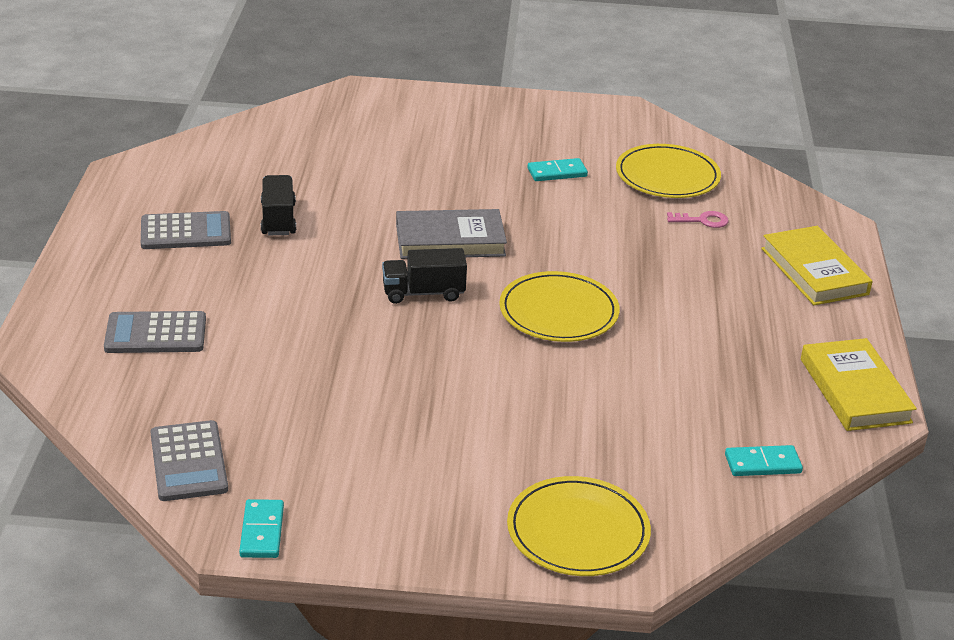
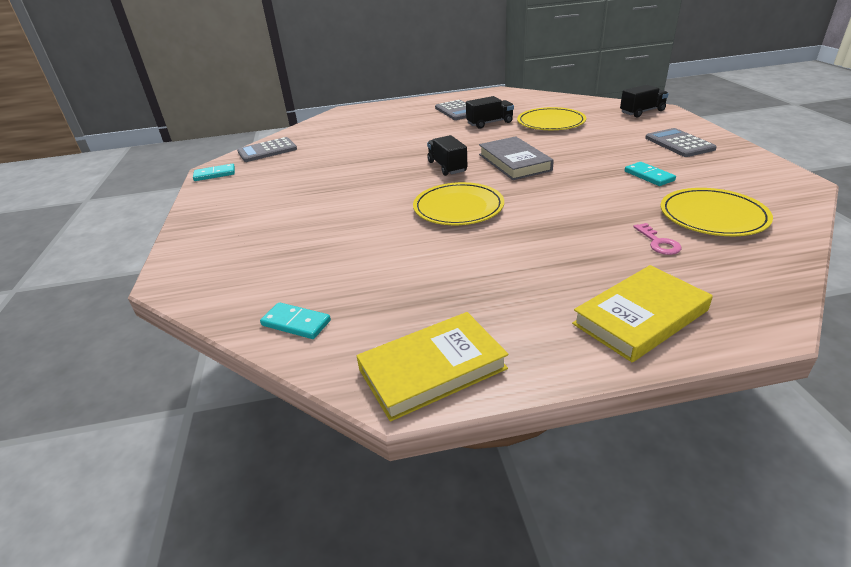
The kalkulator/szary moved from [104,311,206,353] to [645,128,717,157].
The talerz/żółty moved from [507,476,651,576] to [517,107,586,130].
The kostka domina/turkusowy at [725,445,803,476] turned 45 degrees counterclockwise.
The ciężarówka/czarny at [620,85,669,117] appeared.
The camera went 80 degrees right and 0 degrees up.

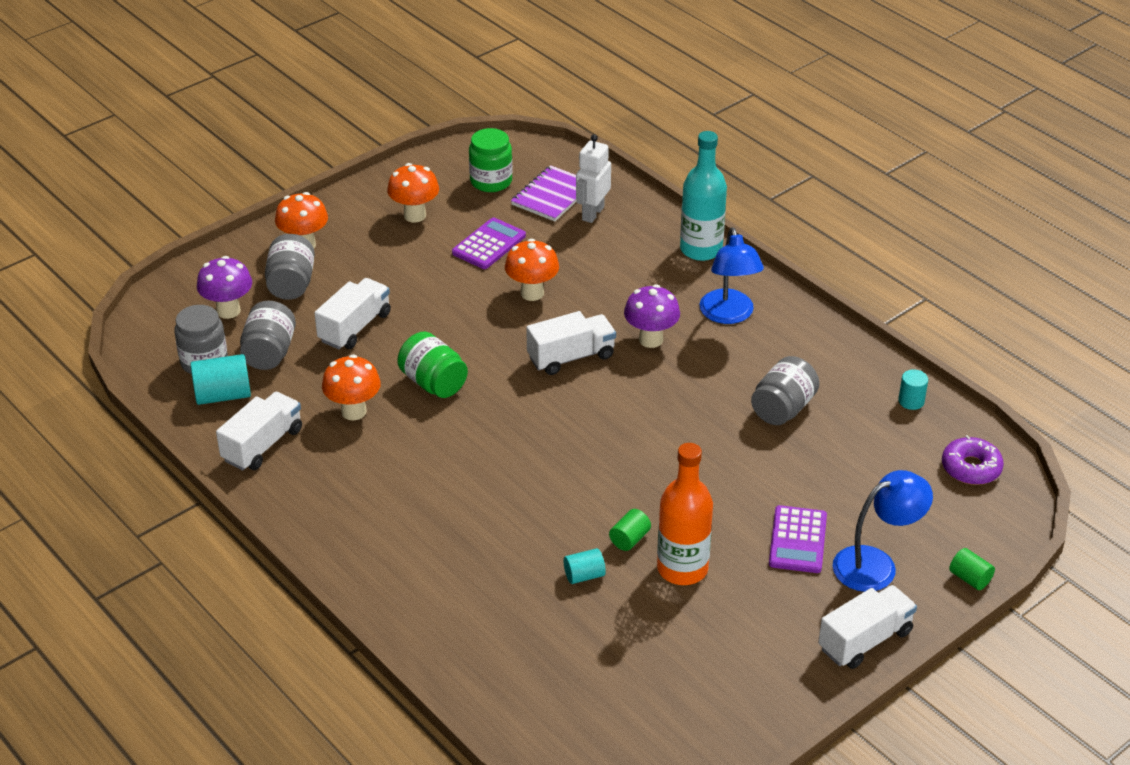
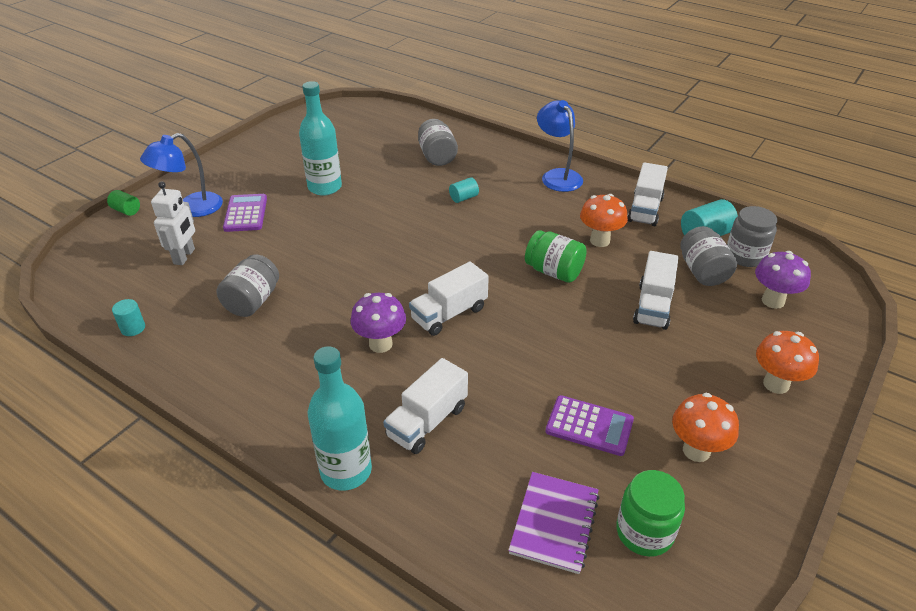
The słoik/szary moved from [265,234,315,300] to [418,119,458,166].
The kalkulator/fioletowy at [452,217,526,269] turned 90 degrees counterclockwise.
The grzyb/pomarańczowy at [505,239,559,301] disappeared.
The walec/turkusowy moved from [564,548,606,584] to [449,177,479,203].
The robot/biały moved from [576,134,611,223] to [151,181,195,265].
The walec/zielony at [609,509,651,551] disappeared.
The butelka/pomarańczowy at [657,443,713,585] became the butelka/turkusowy at [299,81,342,196].
The lampka/niebieski moved from [699,227,764,324] to [537,100,583,192].
The ciężarówka/biały moved from [818,585,917,669] to [383,358,468,454].
The donut/fioletowy at [942,435,1004,485] disappeared.
The camera went 165 degrees right and 0 degrees up.

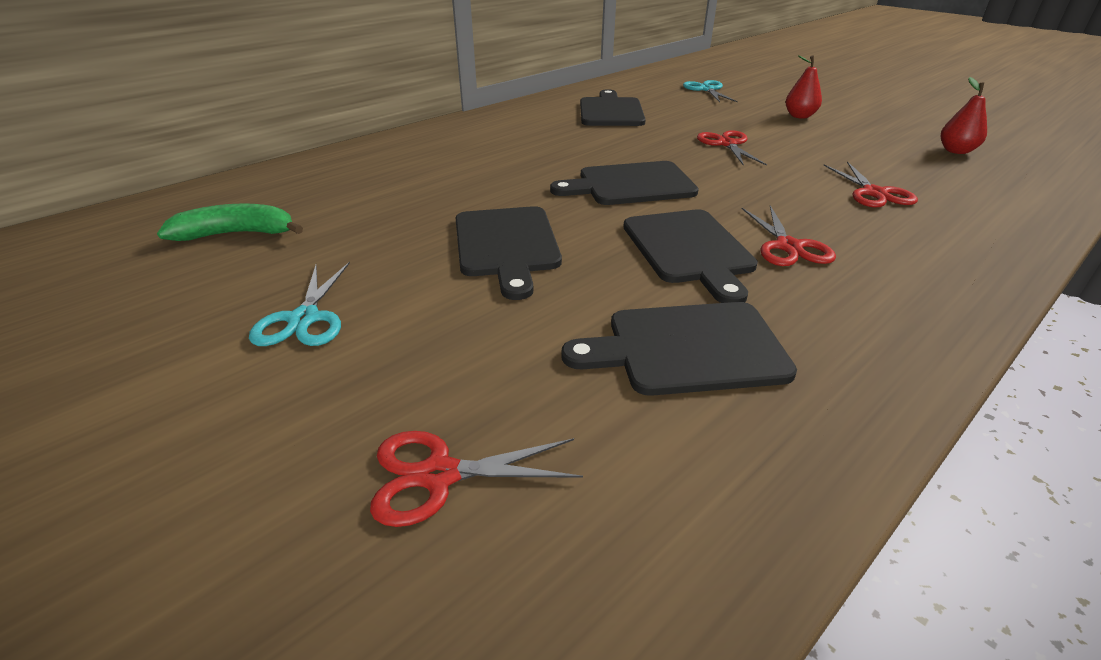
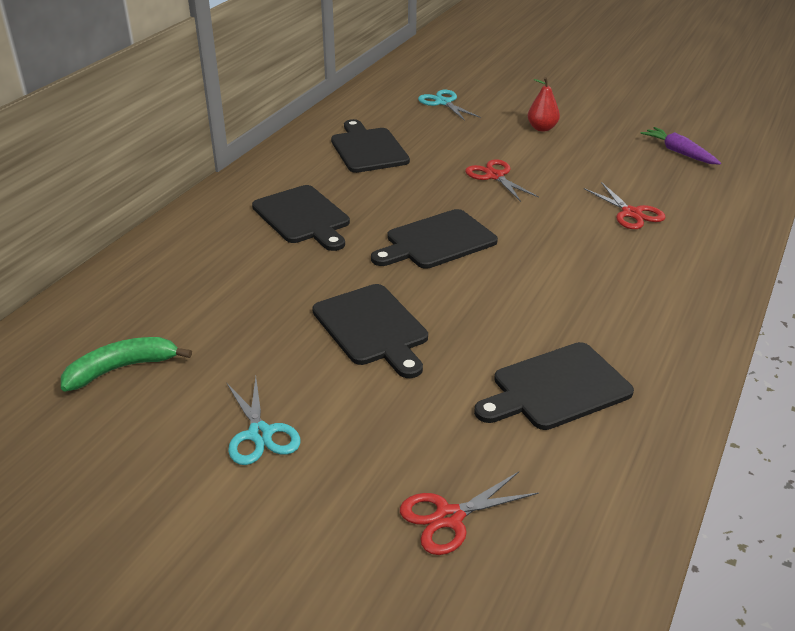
The deska do krojenia/czarny moved from [623,209,758,303] to [252,185,350,251].
The nożyczki/czerwony at [742,205,836,266] disappeared.
The gruszka/czerwony at [941,77,987,154] was replaced by the marchewka/fioletowy at [641,127,721,165].
The camera went 20 degrees left and 0 degrees up.

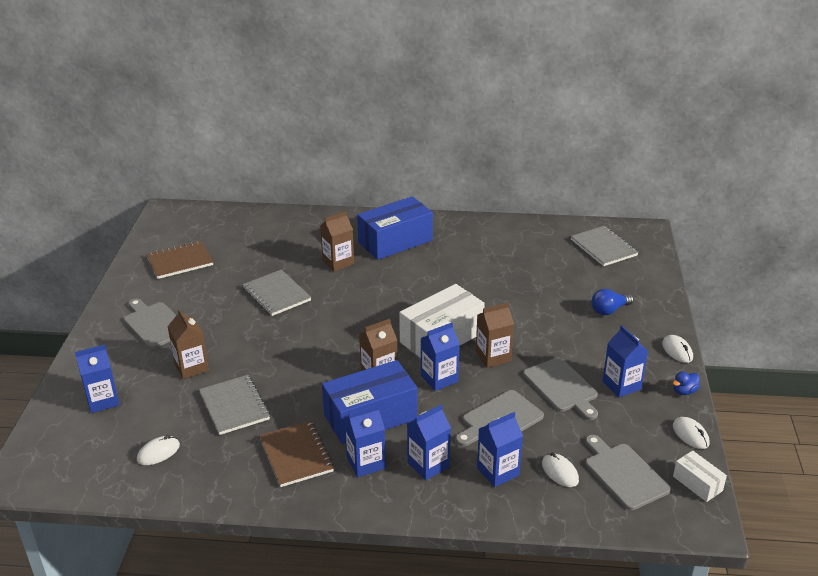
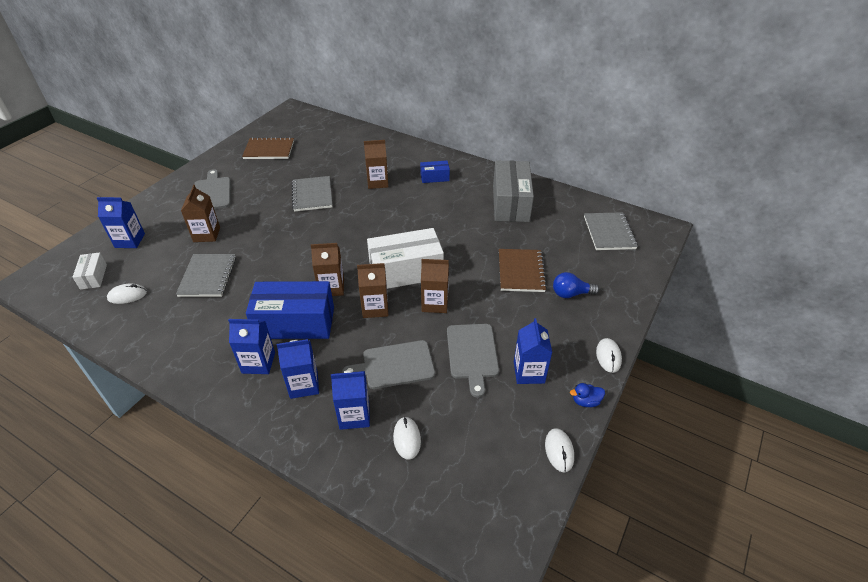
The zeszyt/brązowy moved from [259,421,334,487] to [499,249,547,292].
The pudełko/niebieski at [357,196,433,260] changed to 0.49 times the size.
The karton mleka/niebieski at [421,323,460,391] became the karton mleka/brązowy at [357,263,388,318].
The deska do krojenia/szary at [585,435,671,510] disappeared.
The pudełko/biały moved from [673,450,727,502] to [73,252,107,290].
The pudełko/szary at [493,161,534,222] appeared.
The camera went 25 degrees right and 10 degrees up.

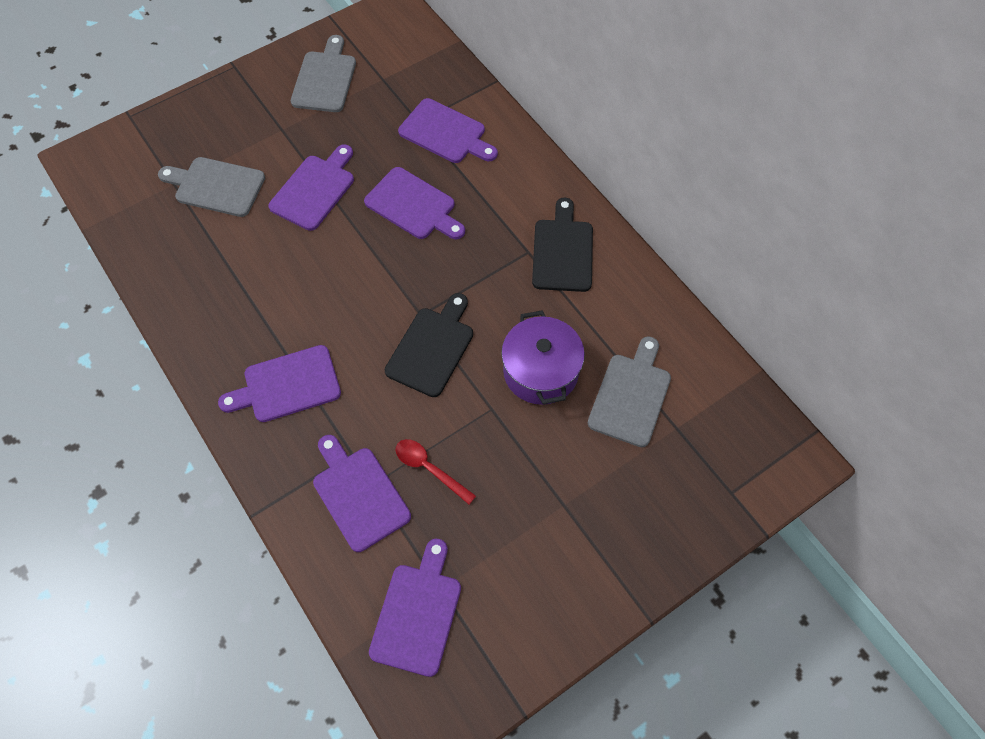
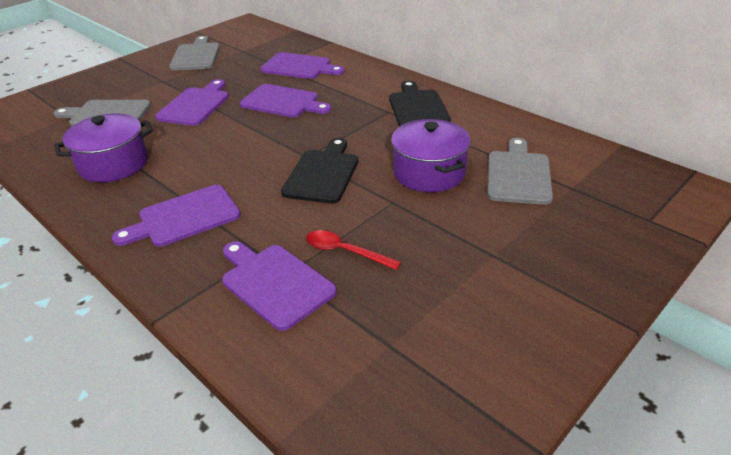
The deska do krojenia/fioletowy at [369,539,461,677] disappeared.
The garnek/fioletowy at [54,113,153,183] appeared.
The camera went 10 degrees left and 25 degrees down.

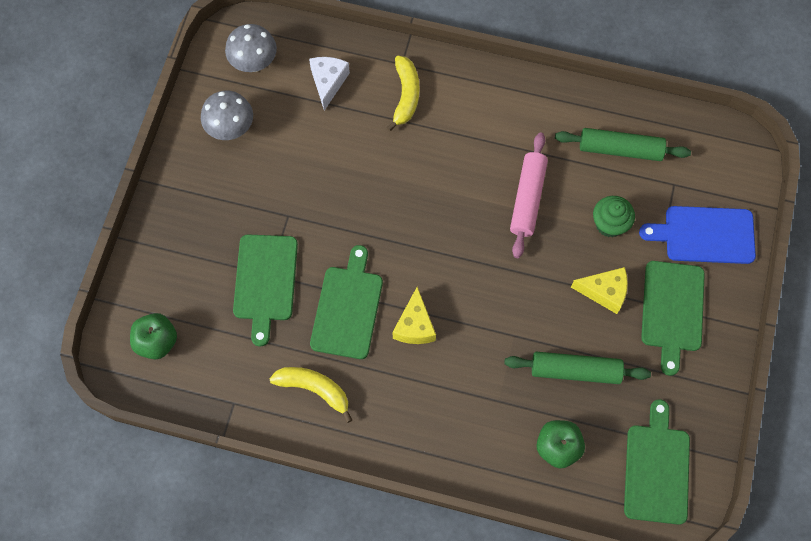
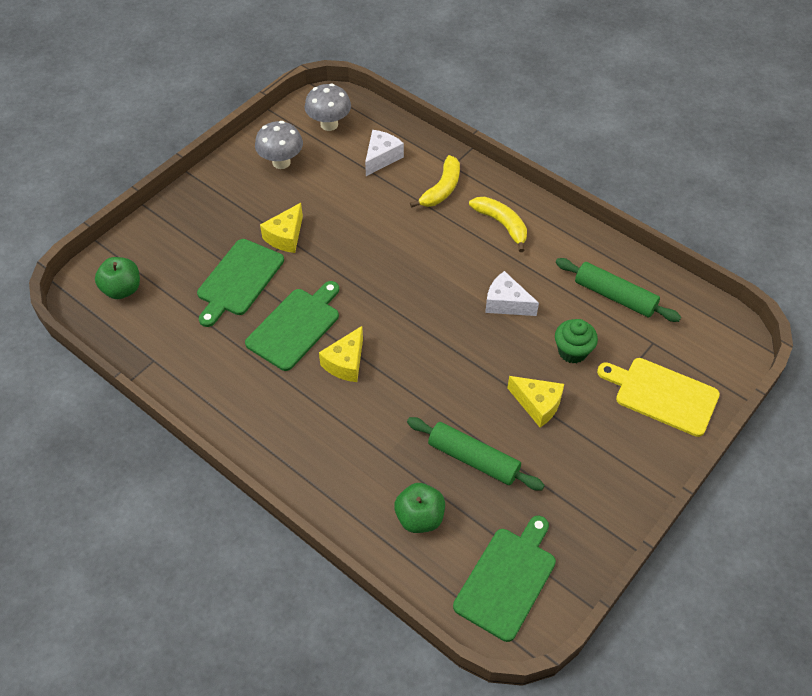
The banan/żółty moved from [269,367,352,423] to [469,197,527,252].
The wałek do ciasta/różowy at [510,132,548,258] was replaced by the ser/biały at [485,271,539,316].
The deska do krojenia/niebieski at [639,206,756,264] became the deska do krojenia/żółty at [597,358,720,437].
The deska do krojenia/zielony at [641,261,705,376] disappeared.
The ser/żółty at [260,203,303,253] appeared.
The camera went 25 degrees right and 15 degrees down.

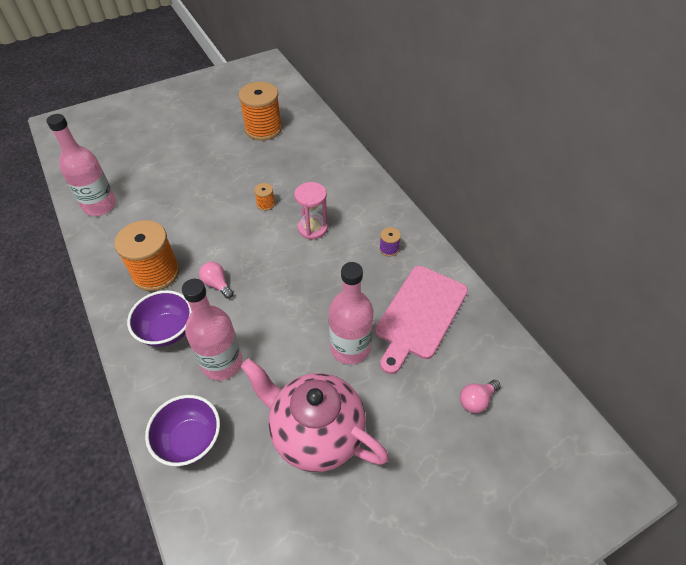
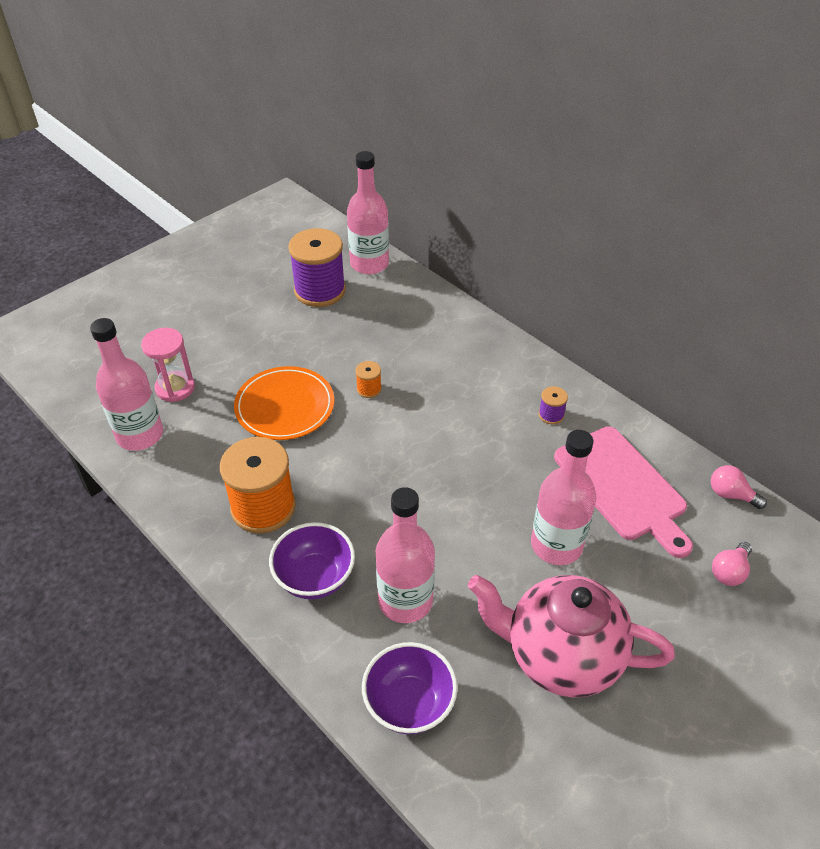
The żarówka/różowy moved from [199,262,234,299] to [711,465,767,509].
The szpulka/pomarańczowy at [238,82,282,141] became the szpulka/fioletowy at [288,228,346,307].
The klepsydra/różowy moved from [294,182,328,239] to [141,328,195,402].
The deska do krojenia/różowy at [375,266,468,374] turned 45 degrees counterclockwise.
The talerz/pomarańczowy at [234,366,334,440] appeared.
The butelka/różowy at [347,151,389,274] appeared.
The camera went 15 degrees left and 5 degrees down.

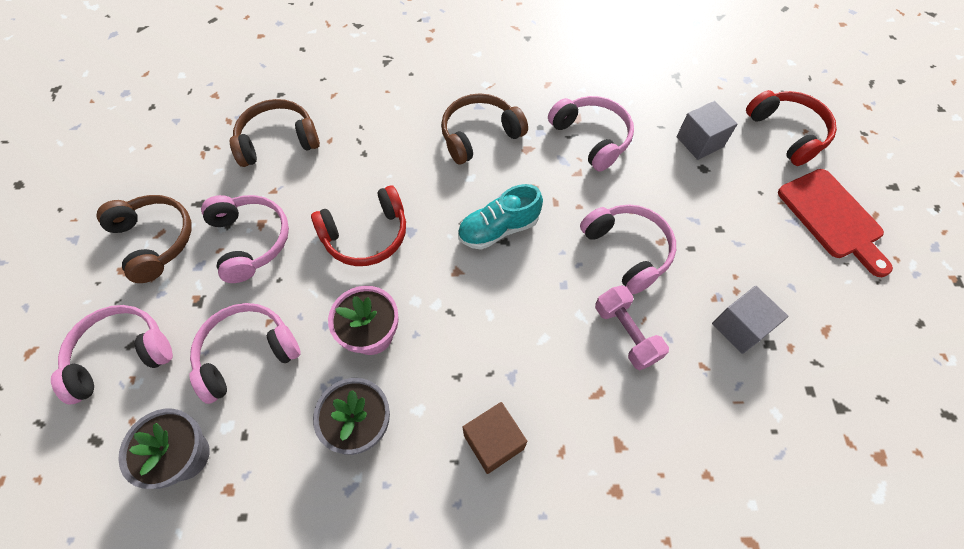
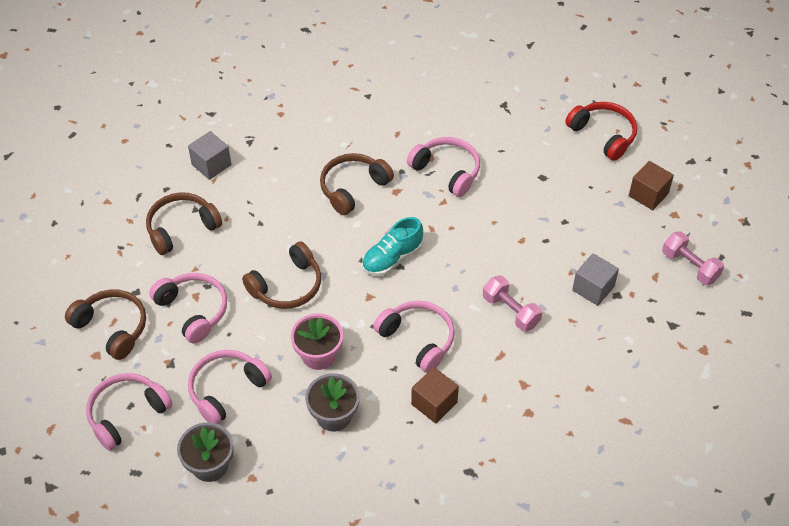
The słuchawki/czerwony at [311,185,406,266] became the słuchawki/brązowy at [242,241,321,309].
The słuchawki/różowy moved from [580,204,676,294] to [373,301,454,373].
The sześcian/szary moved from [677,101,737,160] to [188,131,231,180].
The deska do krojenia/czerwony at [778,169,893,277] was replaced by the sześcian/brązowy at [629,161,674,210].
The hantel/różowy at [662,231,724,285] appeared.
The camera went 15 degrees left and 10 degrees down.

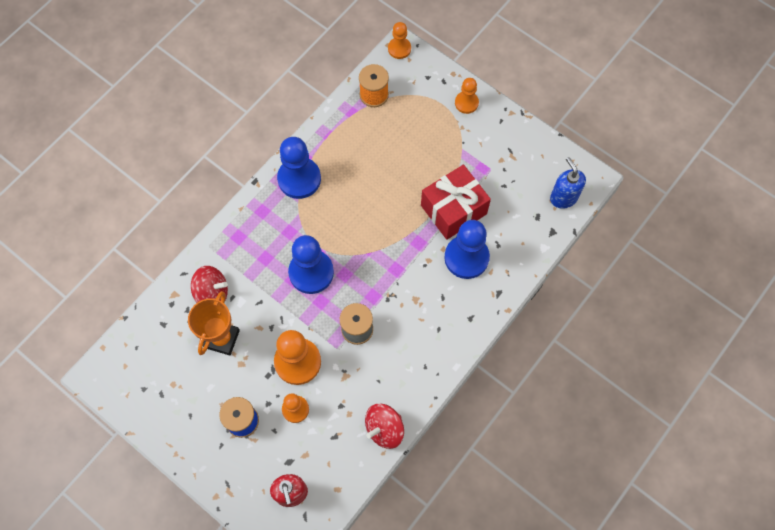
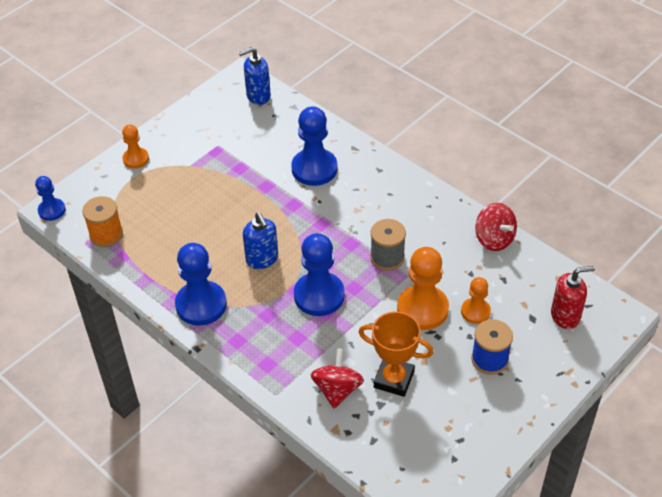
The pionek/pomarańczowy at [388,22,411,59] became the pionek/niebieski at [35,176,66,221].
The prezent/czerwony at [421,165,491,240] disappeared.
The dozownik mydła/niebieski at [243,212,278,269] appeared.
The camera went 85 degrees left and 20 degrees down.

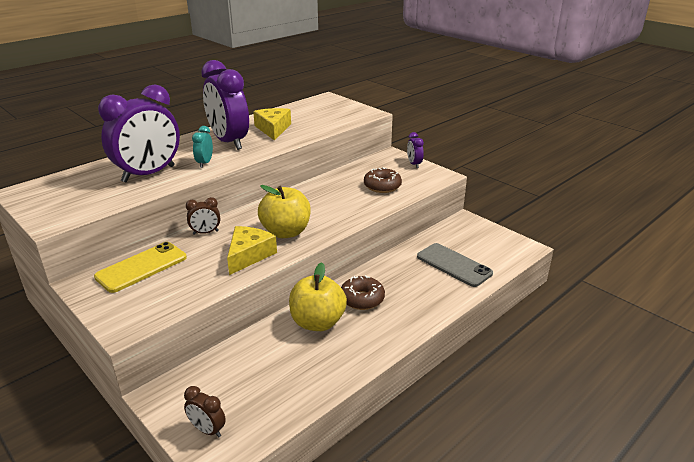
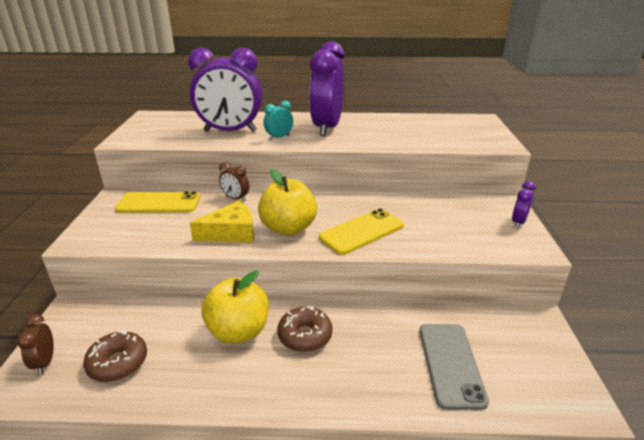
The ser/żółty at [253,108,291,141] disappeared.
The donut/brązowy moved from [364,167,402,193] to [83,330,147,382].
The telefon/żółty at [319,208,404,255] appeared.
The camera went 45 degrees right and 0 degrees up.

